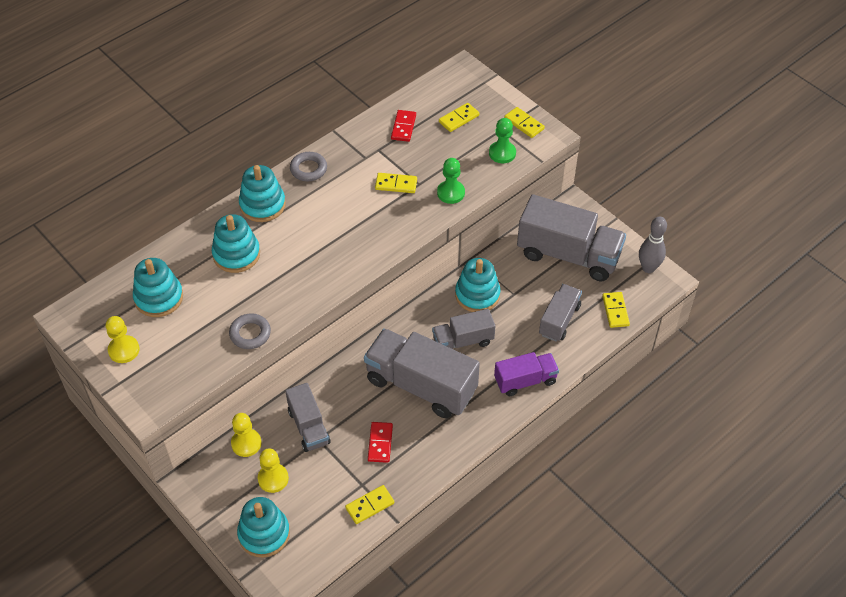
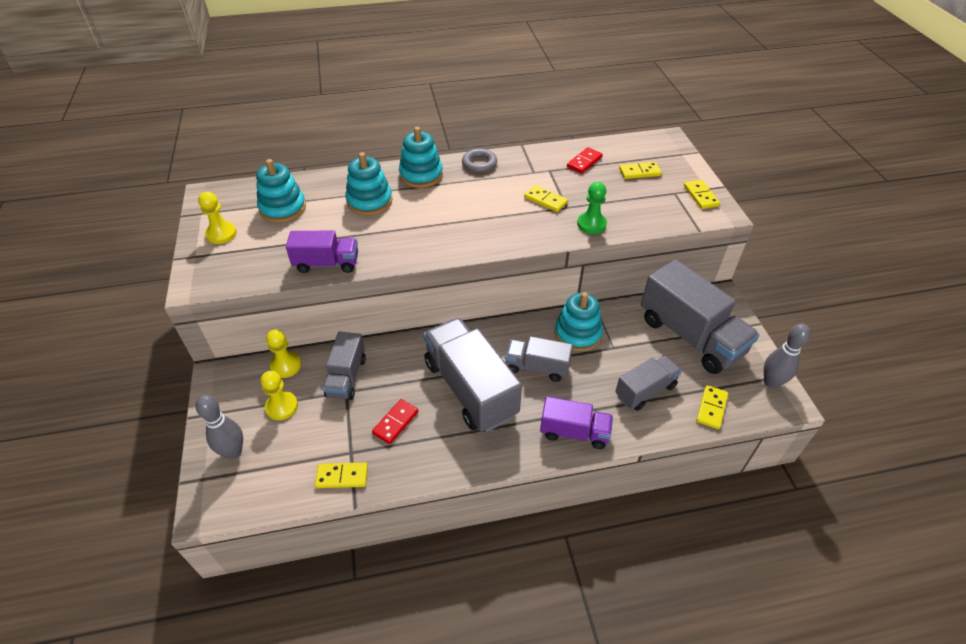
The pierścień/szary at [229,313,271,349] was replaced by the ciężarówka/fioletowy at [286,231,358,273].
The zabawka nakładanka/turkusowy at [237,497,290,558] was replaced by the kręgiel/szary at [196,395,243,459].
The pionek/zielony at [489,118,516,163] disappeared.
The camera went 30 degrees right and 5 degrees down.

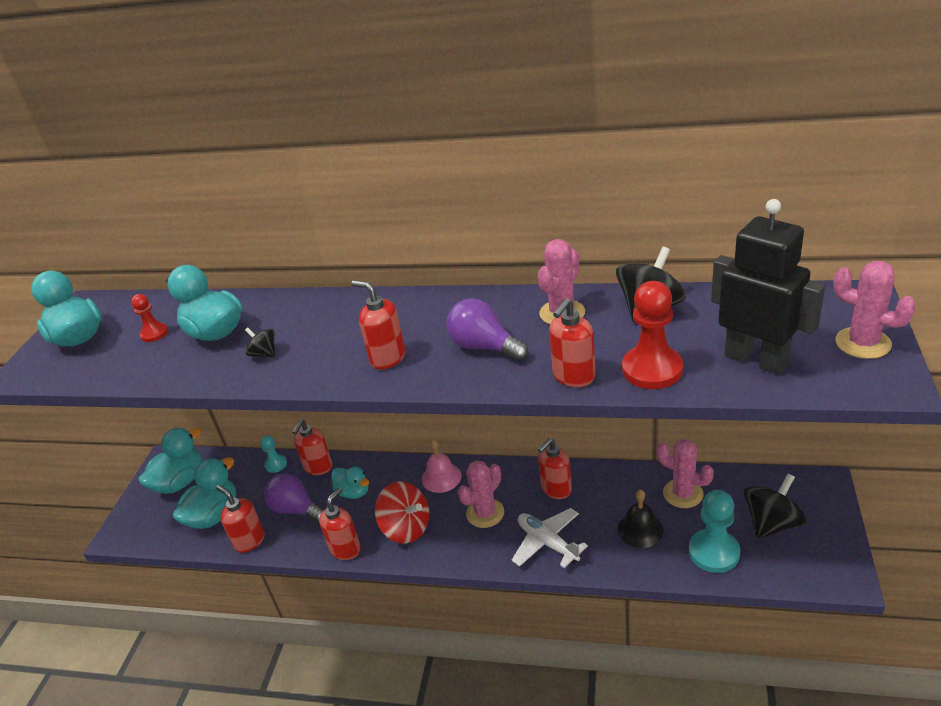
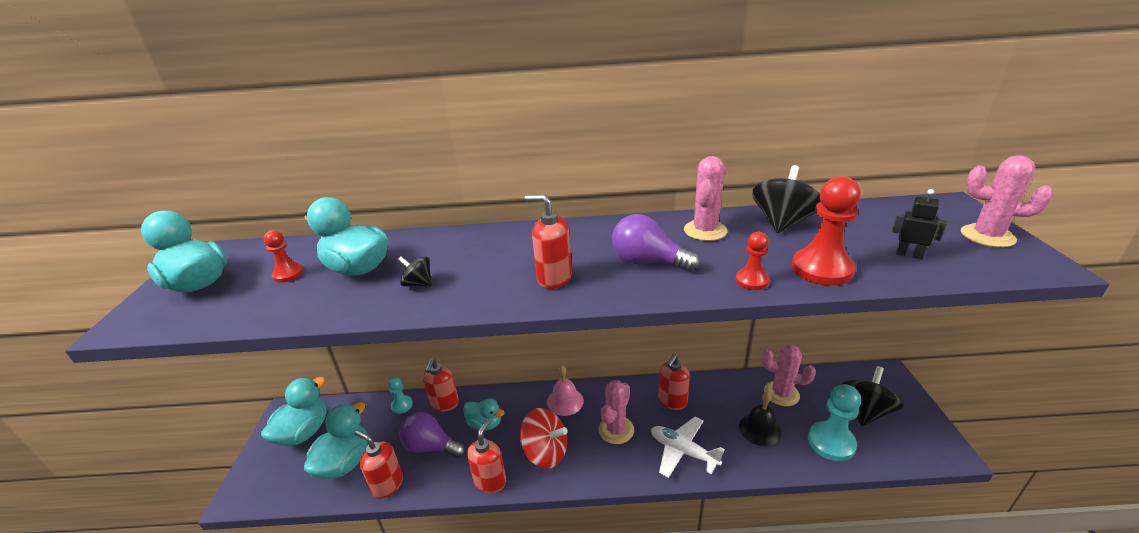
The dozownik mydła/czerwony at [549,298,596,387] was replaced by the pionek/czerwony at [735,232,769,290].
The robot/czarny at [711,199,825,375] changed to 0.43 times the size.
The camera went 15 degrees left and 5 degrees down.

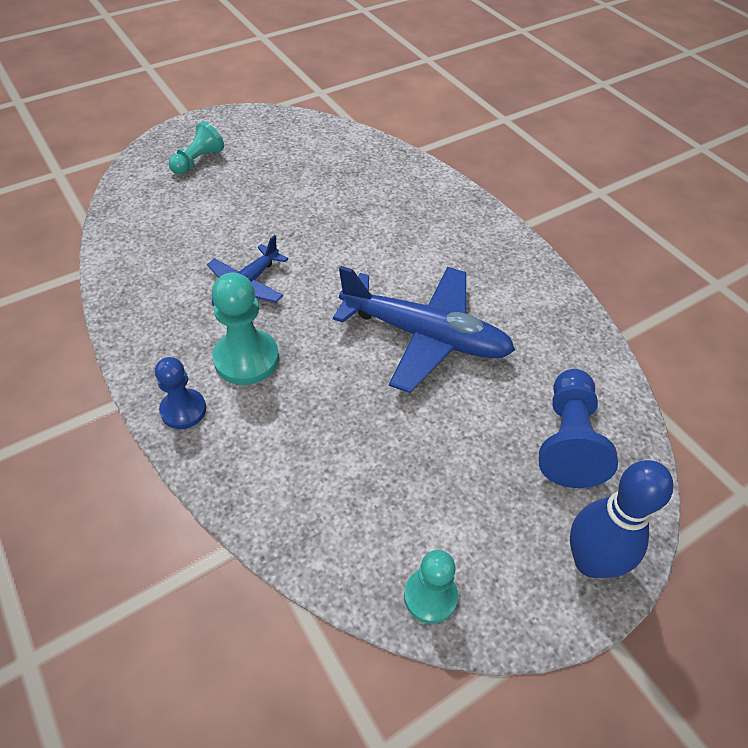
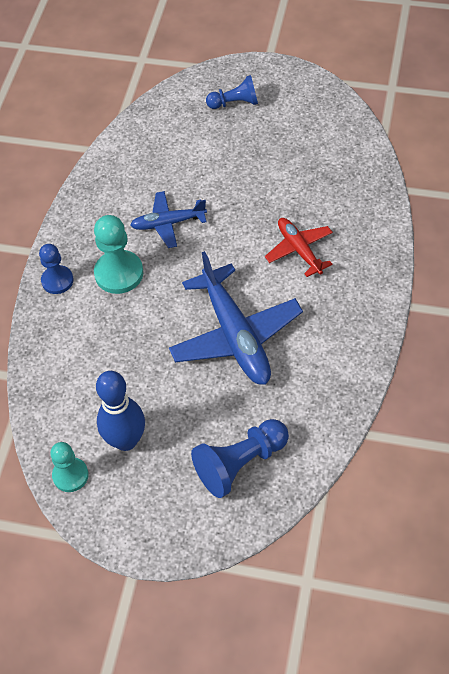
The pionek/turkusowy at [169,121,224,174] became the pionek/niebieski at [206,75,258,109].
The kręgiel/niebieski moved from [570,460,674,578] to [96,371,145,451].
The samolot/czerwony at [265,218,333,277] appeared.
The camera went 50 degrees right and 5 degrees up.

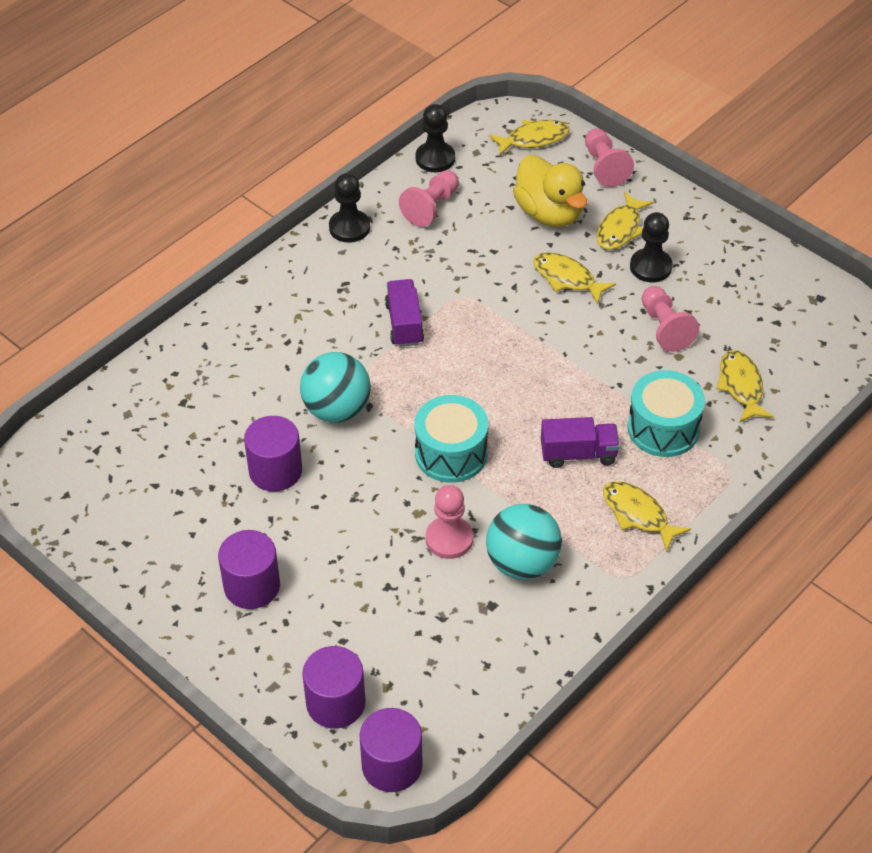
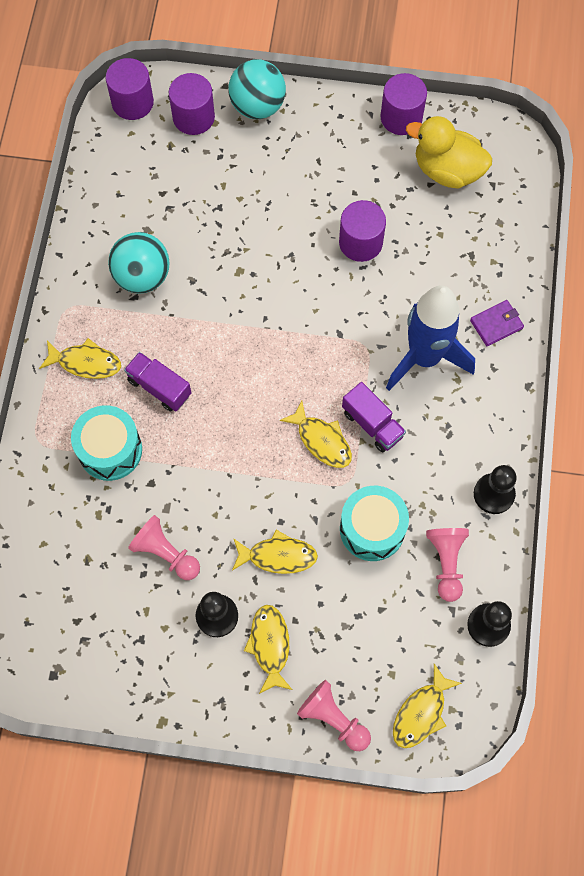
The walec/fioletowy moved from [218,530,280,609] to [380,73,427,135].
The piłka/turkusowy moved from [300,352,371,423] to [228,59,286,119].
The bęben/turkusowy moved from [414,395,488,483] to [340,486,409,561].
The pionek/różowy at [426,485,473,559] disappeared.
The kaczka/żółty moved from [513,155,587,227] to [406,116,492,189].
The ciężarówka/fioletowy at [541,417,620,468] turned 75 degrees clockwise.
The ryba/żółty moved from [716,350,774,423] to [279,400,352,468].
The rakieta/niebieski at [386,286,475,391] appeared.
The portfel/fioletowy at [470,300,524,346] appeared.
The camera went 145 degrees right and 20 degrees up.

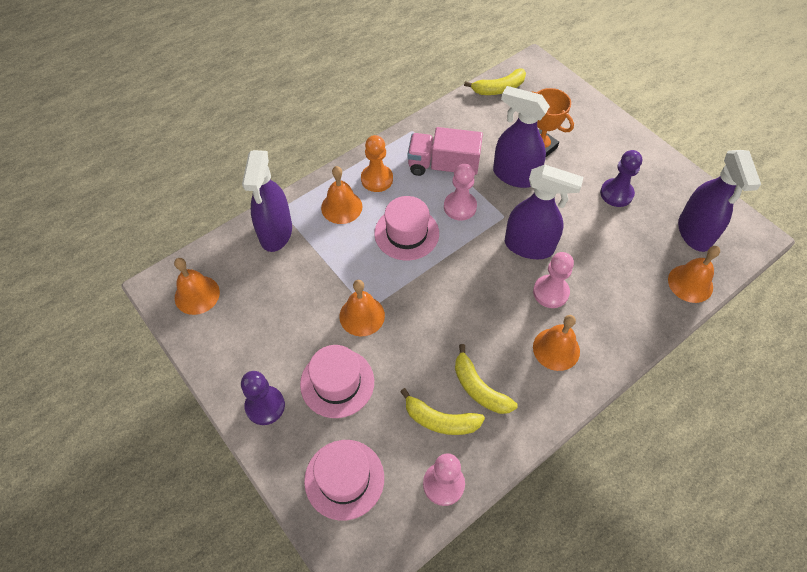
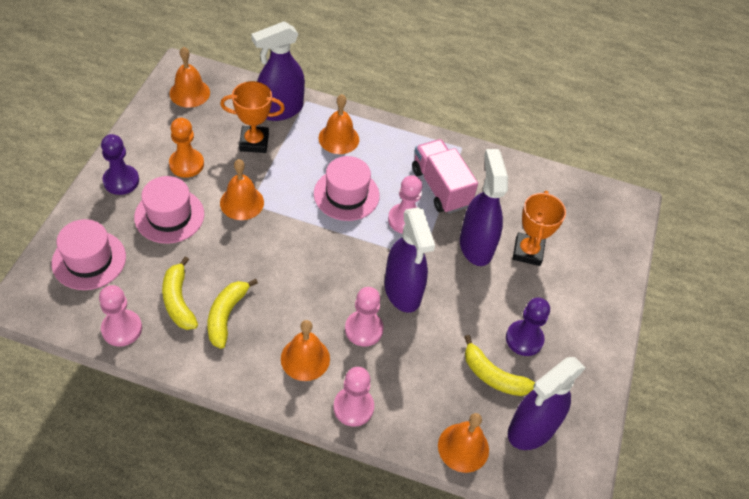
The pionek/pomarańczowy moved from [361,135,393,192] to [169,118,204,178].
The banan/żółty moved from [464,69,526,95] to [464,335,535,396].
The puchar/pomarańczowy at [220,81,285,153] appeared.
The pionek/różowy at [333,367,374,427] appeared.
The camera went 50 degrees right and 5 degrees down.

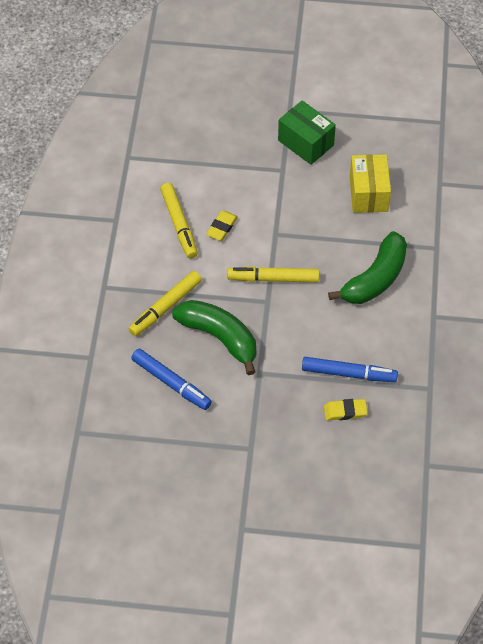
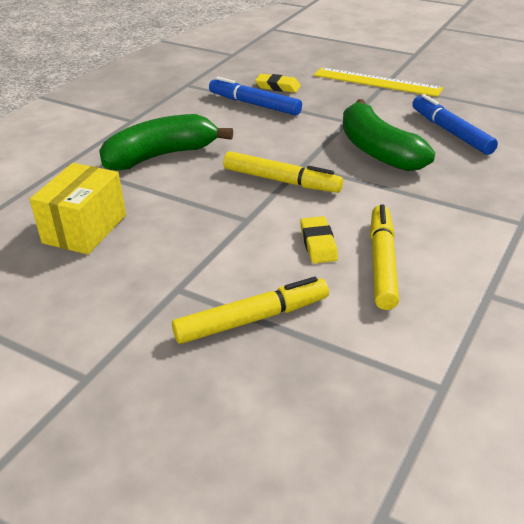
The flamaster/żółty moved from [129,271,202,336] to [172,277,329,344].
The gumka do mazania/żółty at [206,210,238,241] turned 60 degrees counterclockwise.
The pudełko/zielony at [278,100,336,165] disappeared.
The linijka/żółty at [314,67,443,97] appeared.
The camera went 155 degrees left and 20 degrees down.

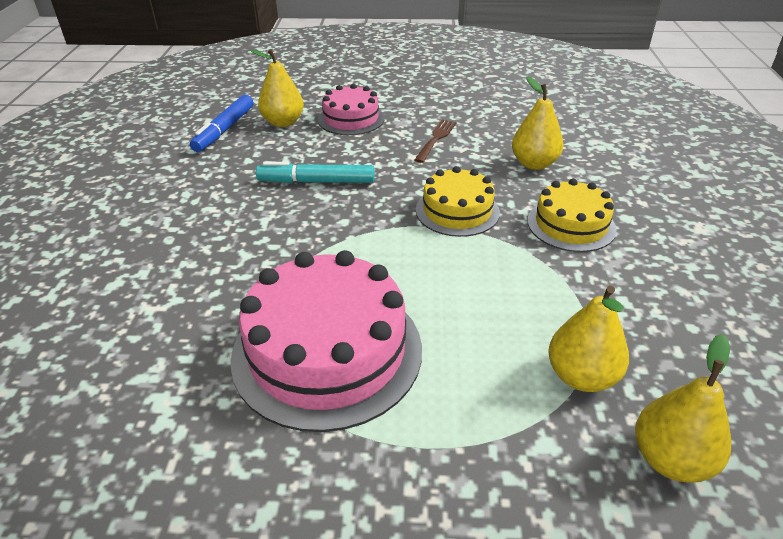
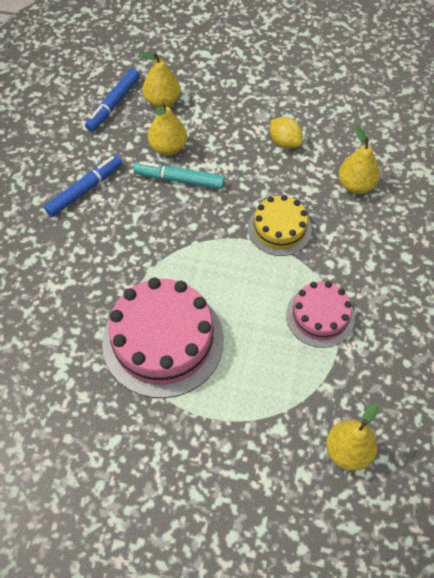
The tort/różowy moved from [318,84,385,135] to [286,281,355,348].
The widelec/brązowy at [414,119,456,163] was replaced by the cytryna/żółty at [270,117,303,149].
The tort/żółty at [527,179,616,252] disappeared.
The gruszka/żółty moved from [548,286,629,392] to [148,102,187,156].
The flamaster/niebieski at [44,155,122,217] appeared.
The camera went 10 degrees right and 20 degrees up.

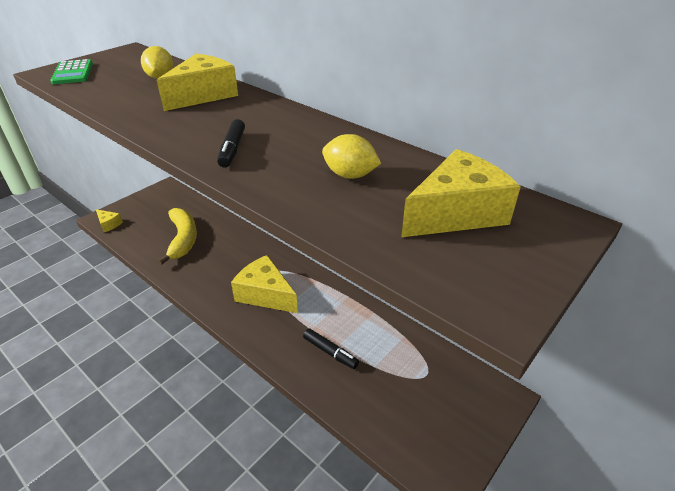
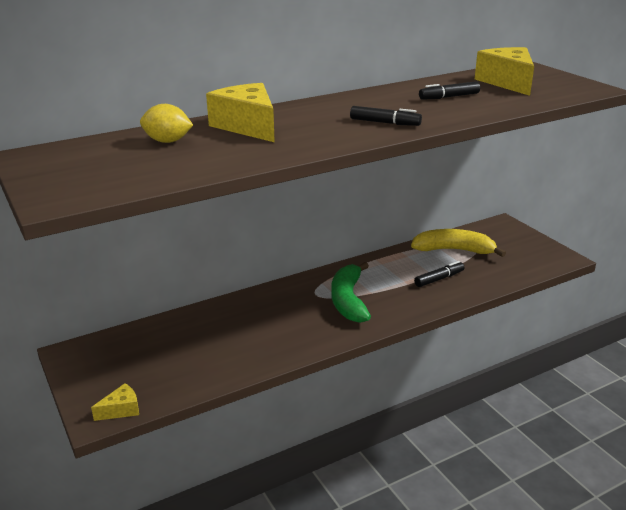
The kalkulator/zielony at [50,59,93,84] disappeared.
The banan/żółty moved from [158,208,197,265] to [411,229,506,257].
The ser/żółty at [231,255,298,313] was replaced by the banan/zielony at [331,262,371,323].
The cytryna/żółty at [322,134,381,179] was replaced by the flamaster/czarny at [419,81,480,100].
The camera went 70 degrees left and 10 degrees down.

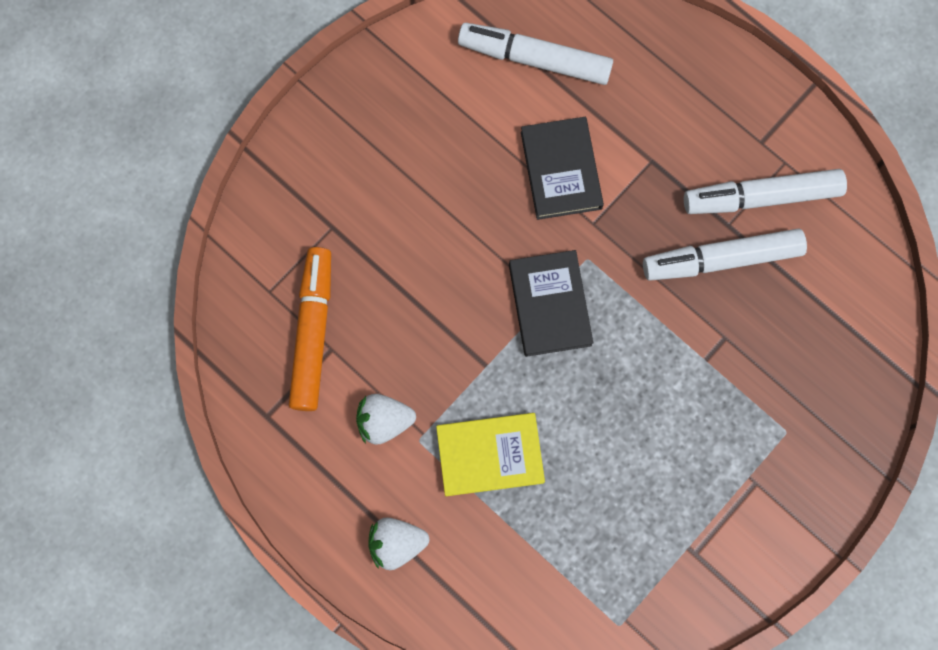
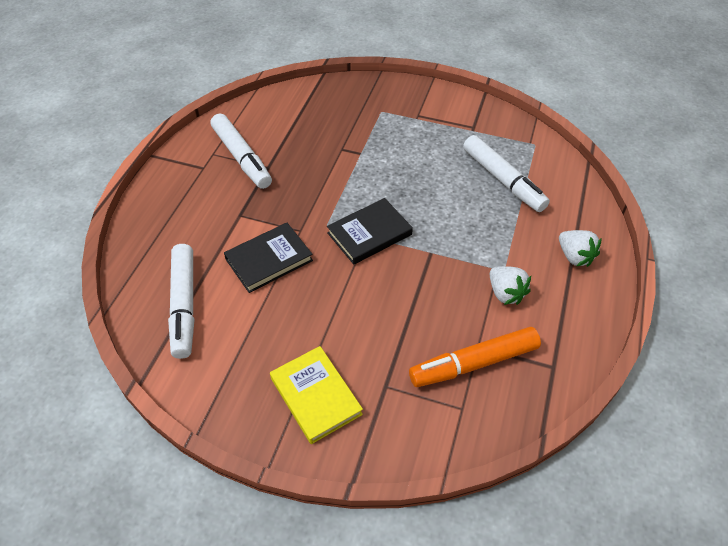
The książka/żółty moved from [436,413,545,496] to [270,346,363,444].
The flamaster/biały moved from [643,228,807,281] to [463,135,550,212].
The camera went 115 degrees left and 25 degrees down.

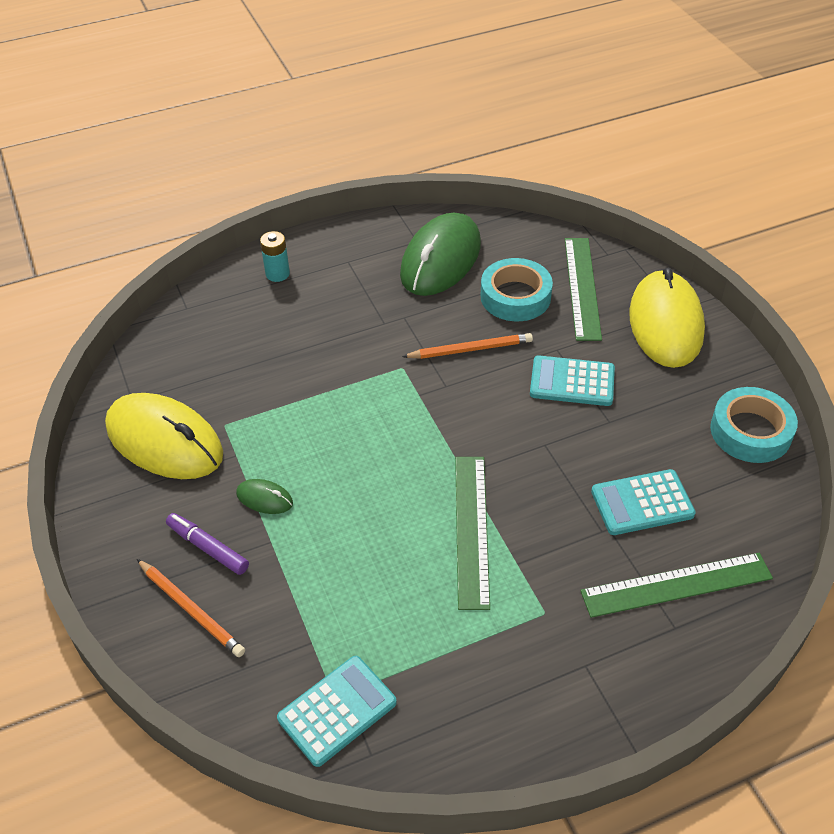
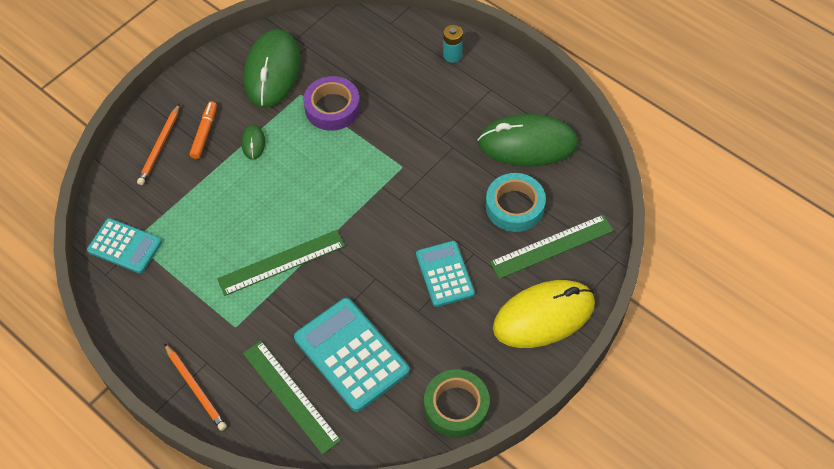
The myszka/żółty at [105,393,223,479] became the myszka/zielony at [244,29,301,108].
The flamaster/fioletowy at [166,513,249,575] became the flamaster/pomarańczowy at [189,101,217,159].
The ołówek/pomarańczowy moved from [402,333,533,359] to [164,343,227,431].
The kalkulator/turkusowy at [591,469,696,535] changed to 1.57 times the size.
The taśma klejąca/turkusowy at [710,387,798,463] became the taśma klejąca/zielony at [424,369,490,438].
The taśma klejąca/fioletowy at [303,76,360,131] appeared.
The camera went 65 degrees right and 10 degrees up.

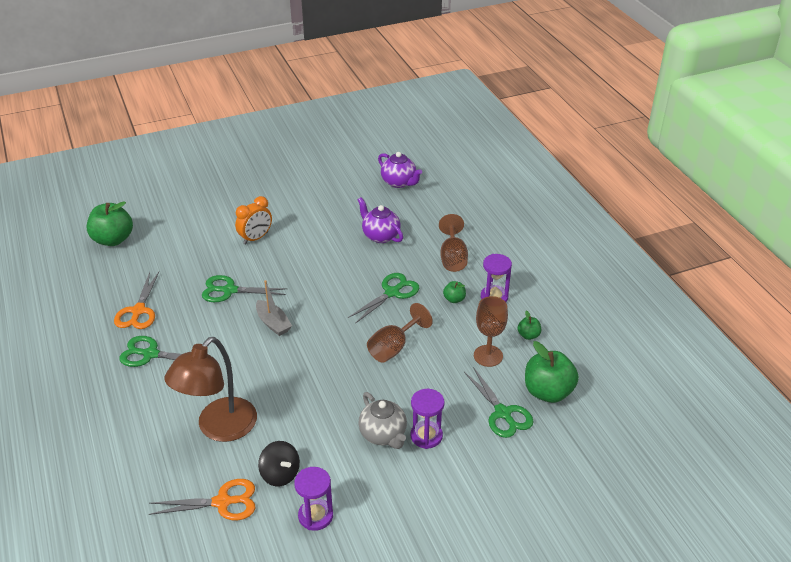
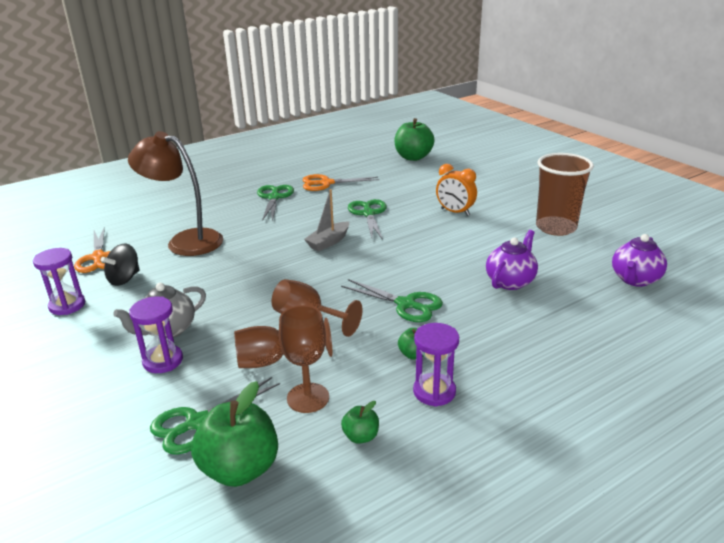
The kielich/brązowy moved from [439,214,468,272] to [234,318,332,368].
The szklanka/brązowy at [536,153,594,236] appeared.
The camera went 80 degrees right and 10 degrees down.

